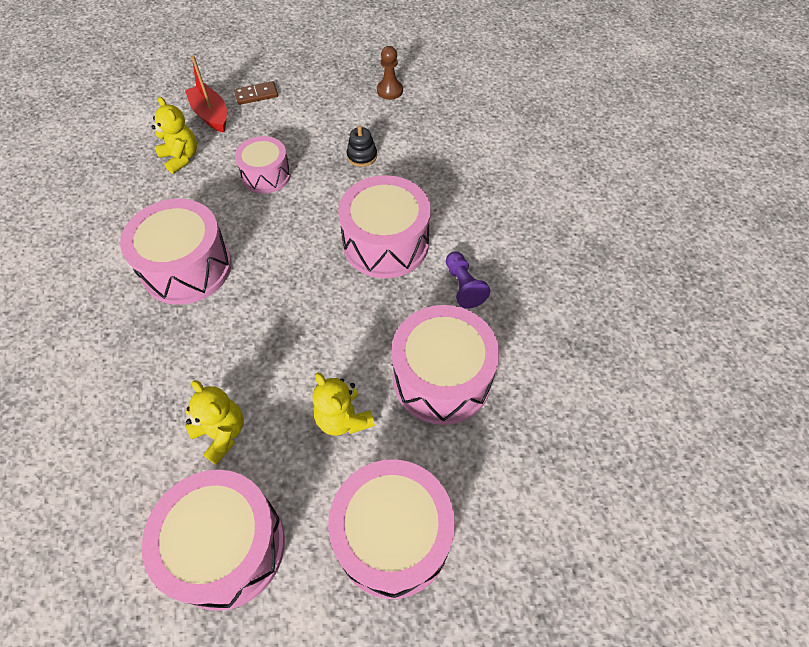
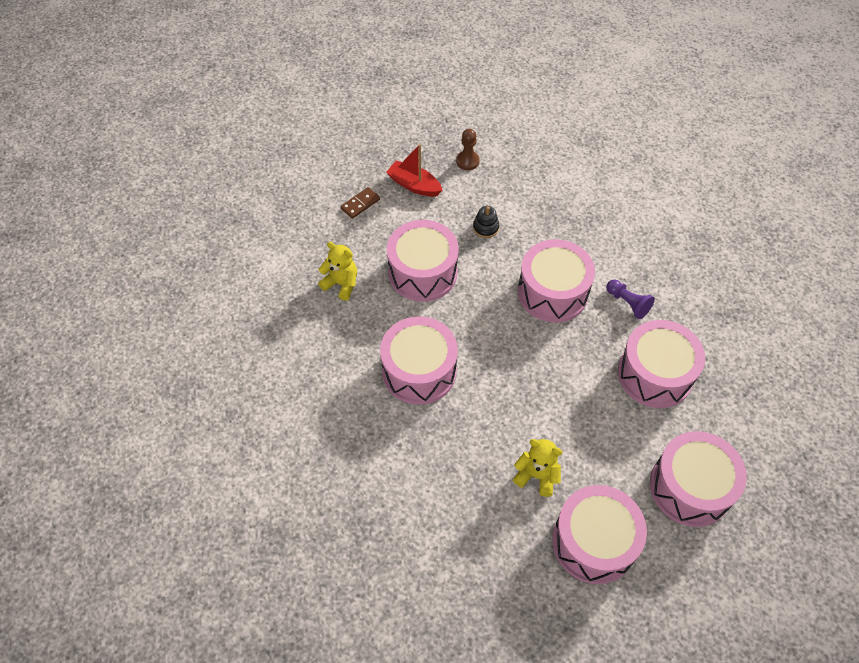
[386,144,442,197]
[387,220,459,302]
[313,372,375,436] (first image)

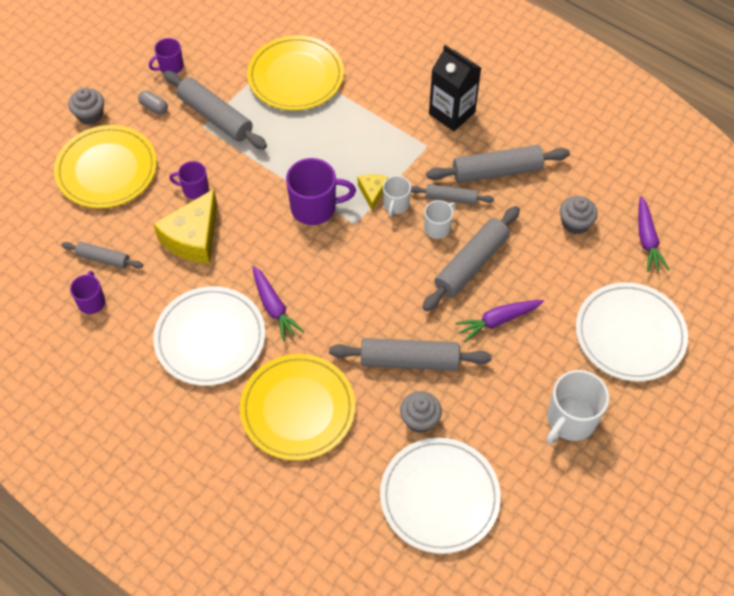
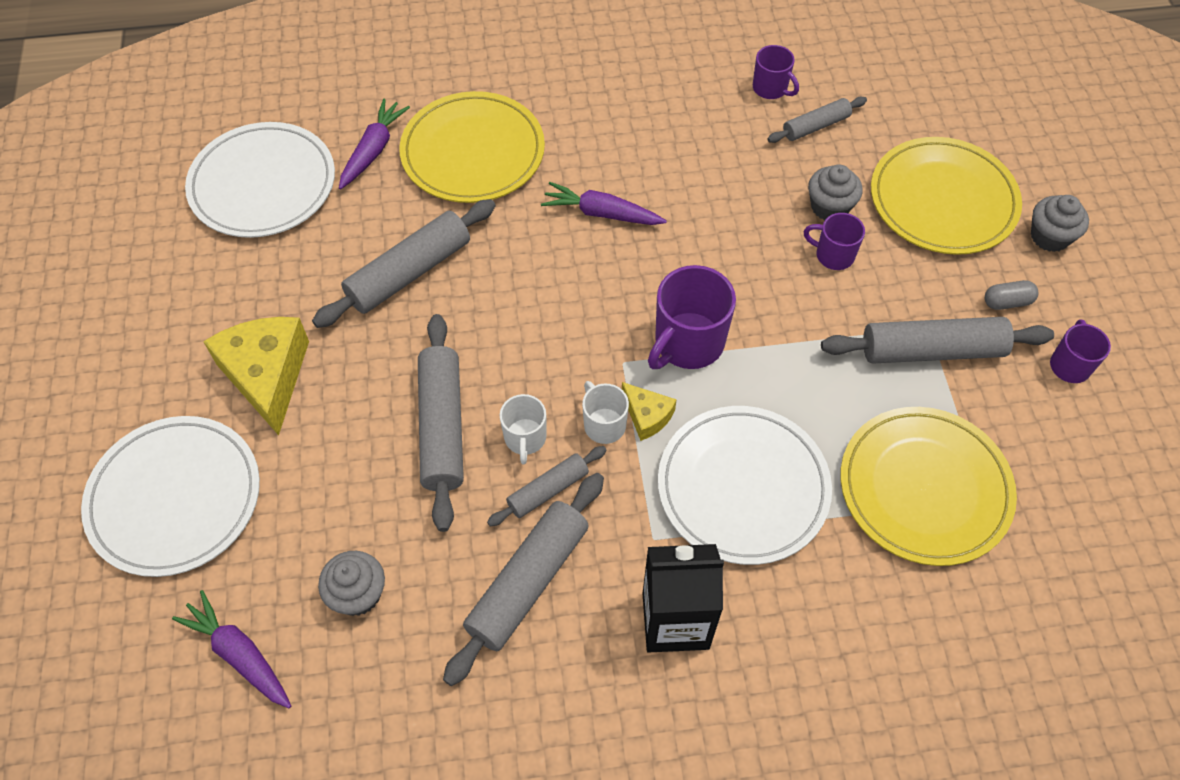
[804,213,865,270]
[203,317,309,435]
[658,406,832,565]
[339,98,410,190]
[546,370,609,444] (first image)
[808,164,863,221]

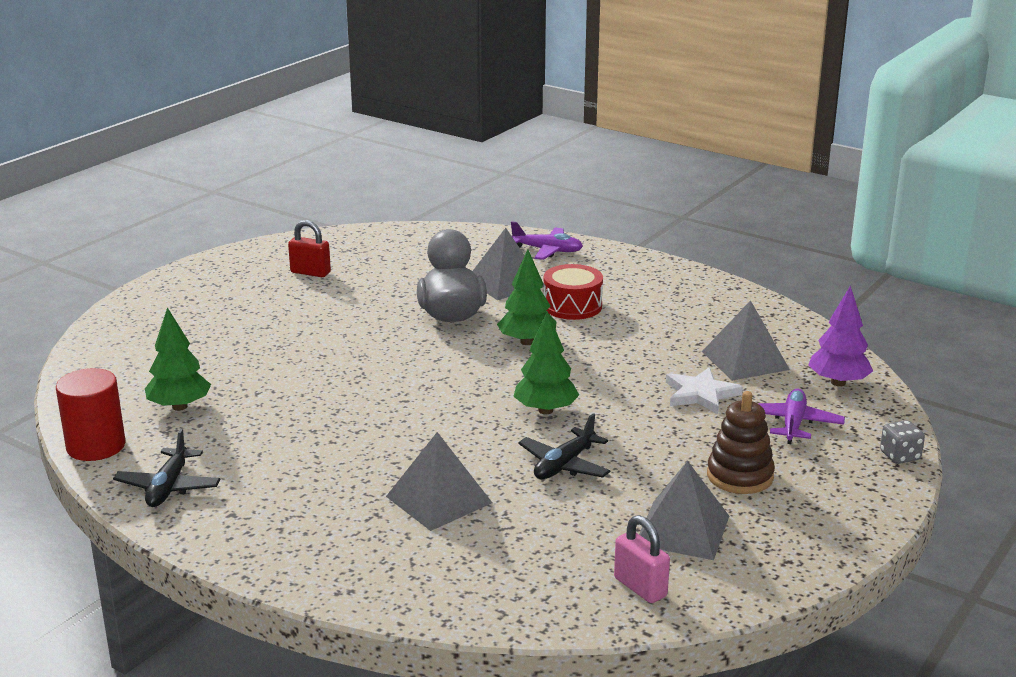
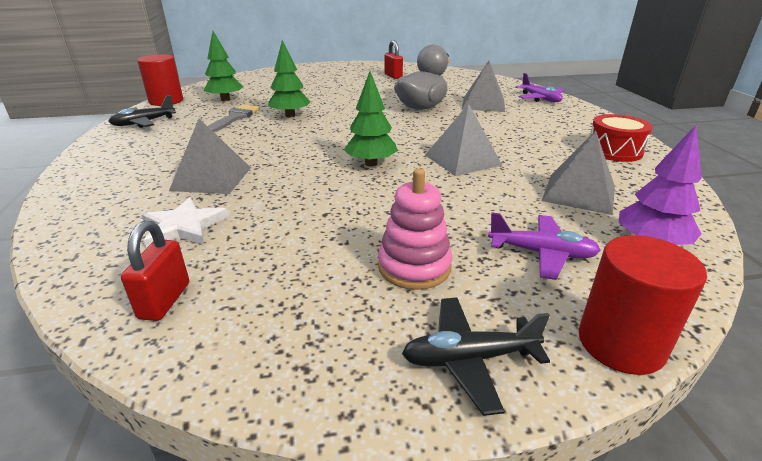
[268,40,311,118]
[590,114,653,162]
[142,197,229,248]
[488,212,601,280]
[378,169,453,290]
[402,298,550,416]
[579,235,707,375]
[425,103,502,176]
[121,221,189,321]
[208,105,260,132]

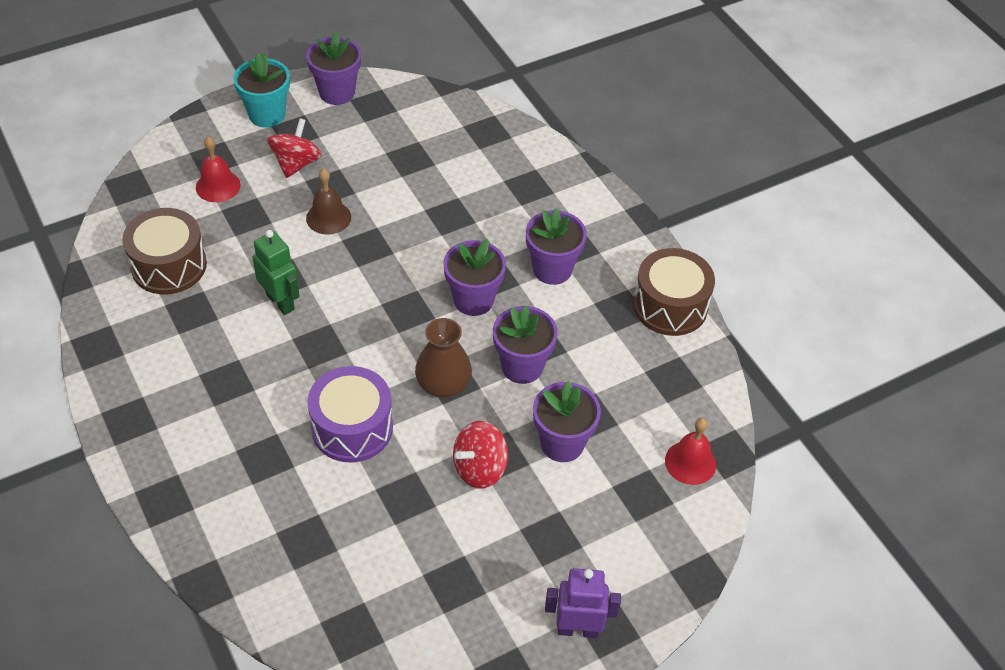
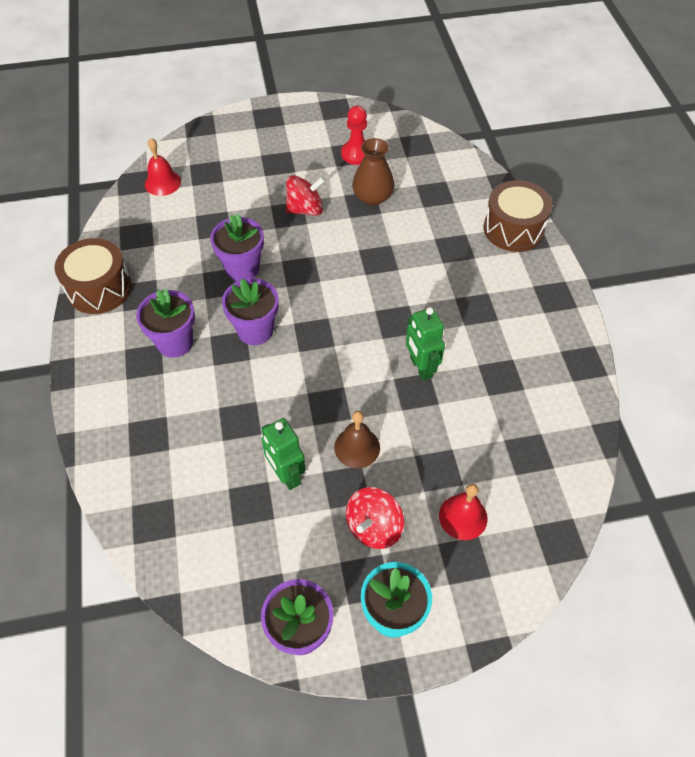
[484,180,552,252]
[352,138,395,206]
[307,366,393,462] (first image)
[533,381,601,462] (first image)
[545,568,621,638] (first image)
[341,106,367,165]
[261,418,306,490]

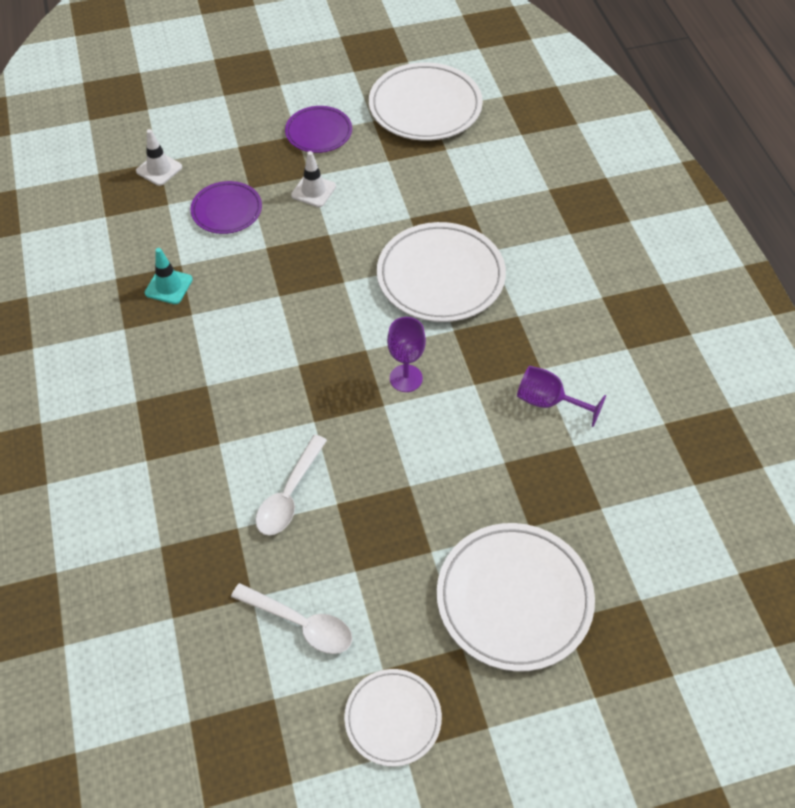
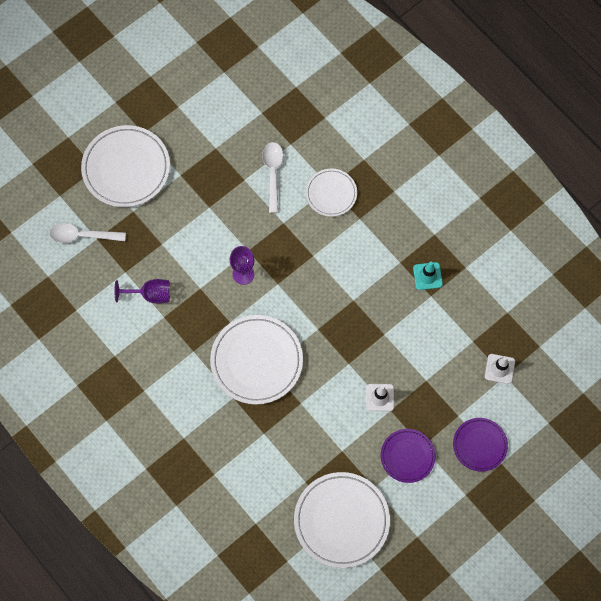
[453,418,508,472]
[49,223,126,243]
[306,168,357,217]

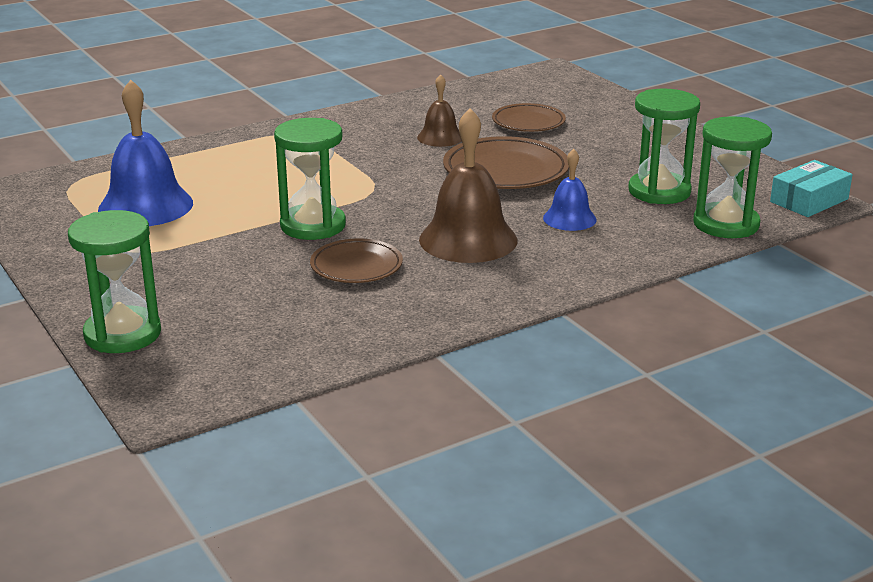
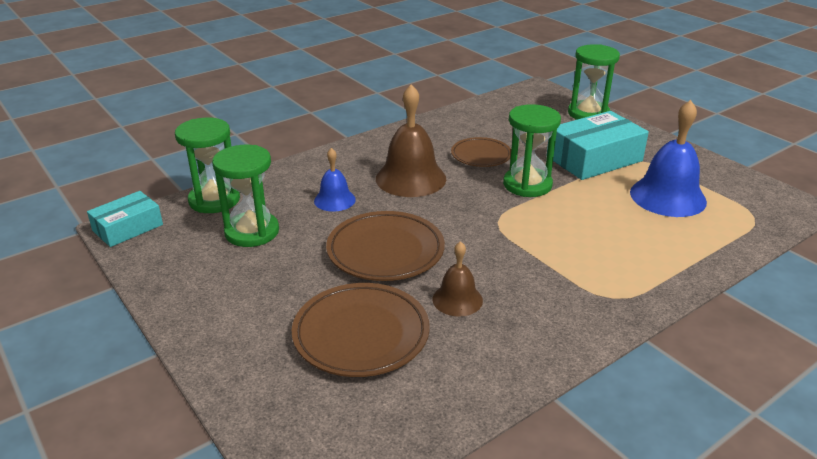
[292,283,430,377]
[547,111,649,180]

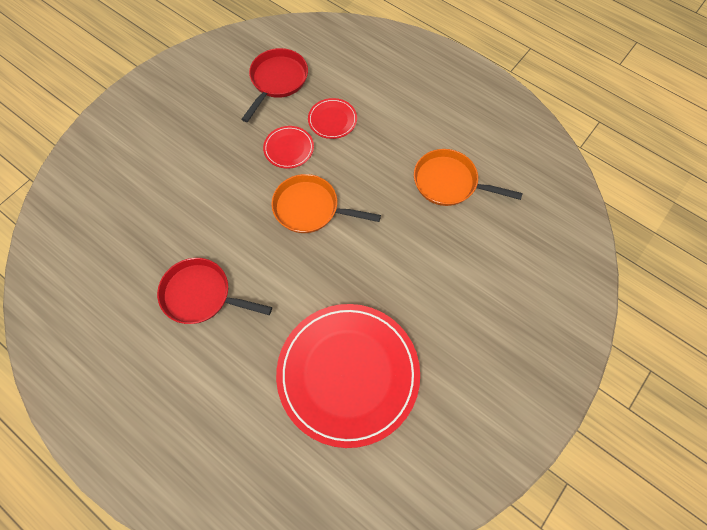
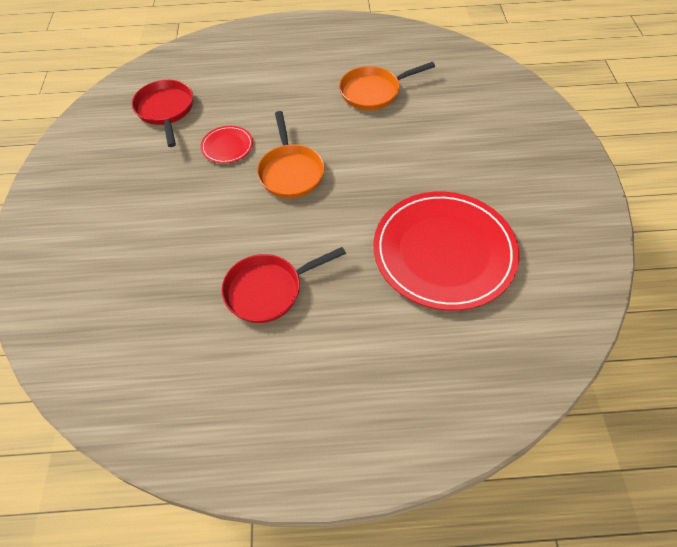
[308,98,357,139] (first image)
[257,111,325,198]

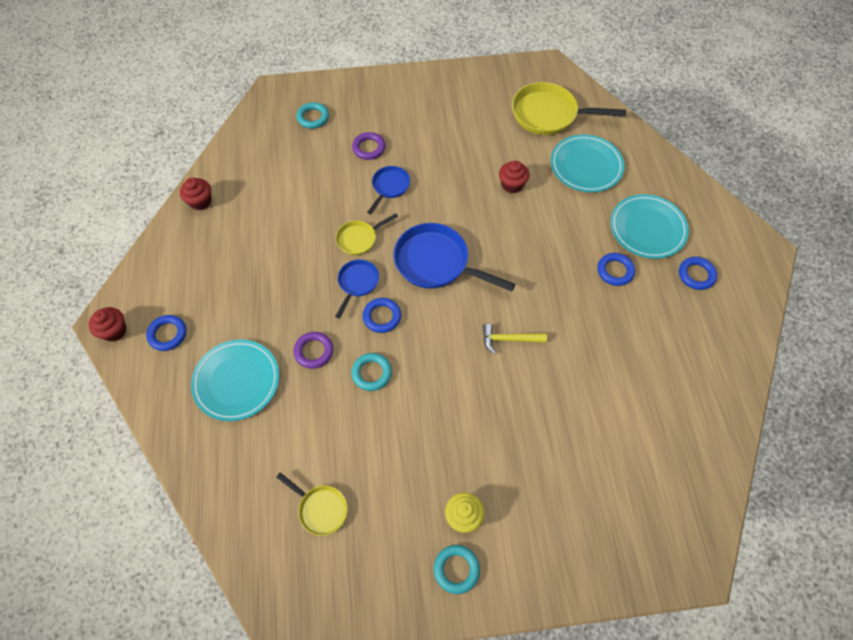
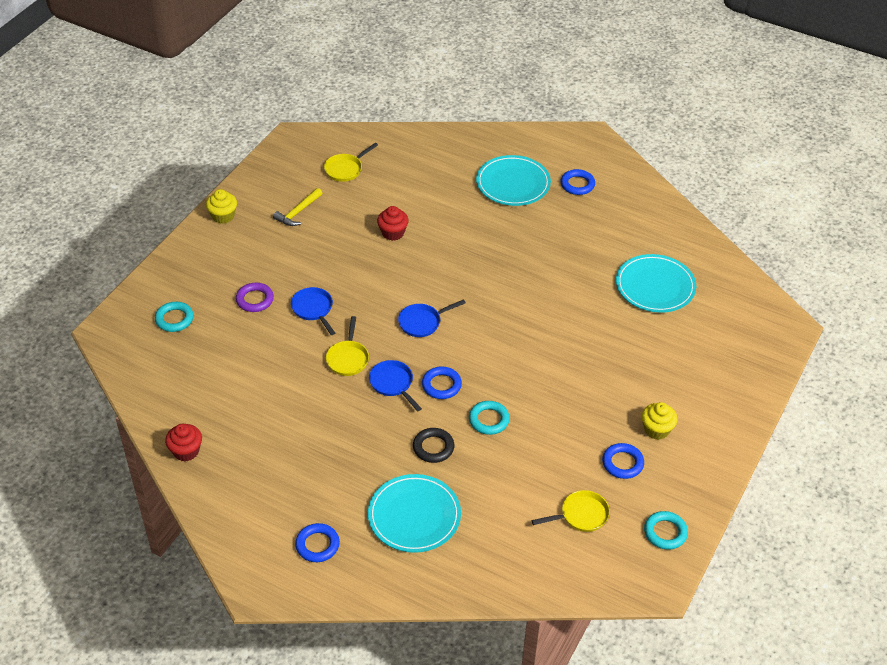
[324,143,378,182]
[616,254,696,313]
[398,299,466,337]
[602,443,644,479]
[88,307,126,342] (first image)
[273,188,322,226]
[413,428,454,463]
[644,511,688,550]
[206,189,237,224]

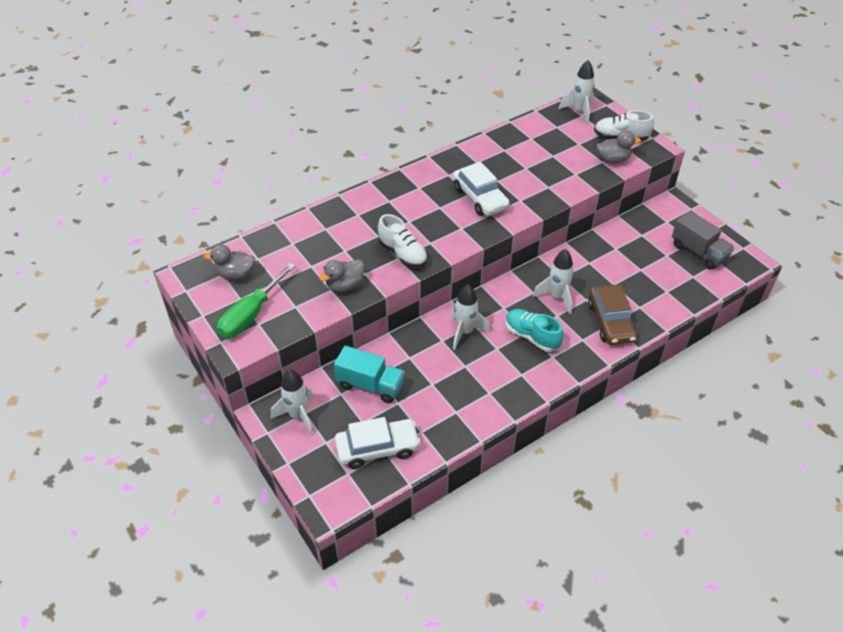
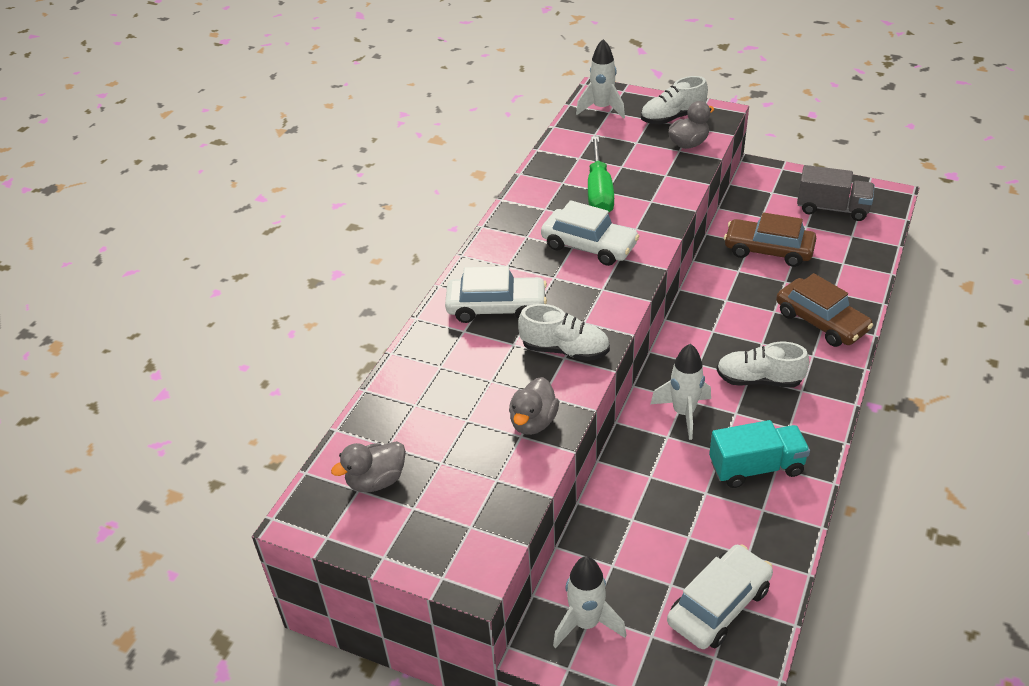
[533,249,574,314] (first image)
[588,136,614,212]
[717,342,809,387]
[709,420,810,488]
[724,212,816,267]
[445,266,547,323]

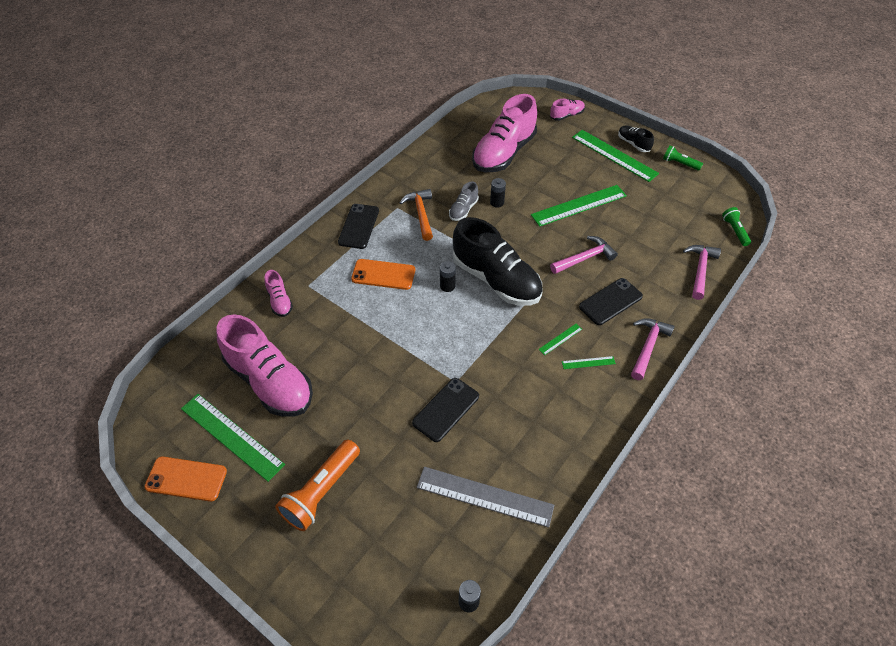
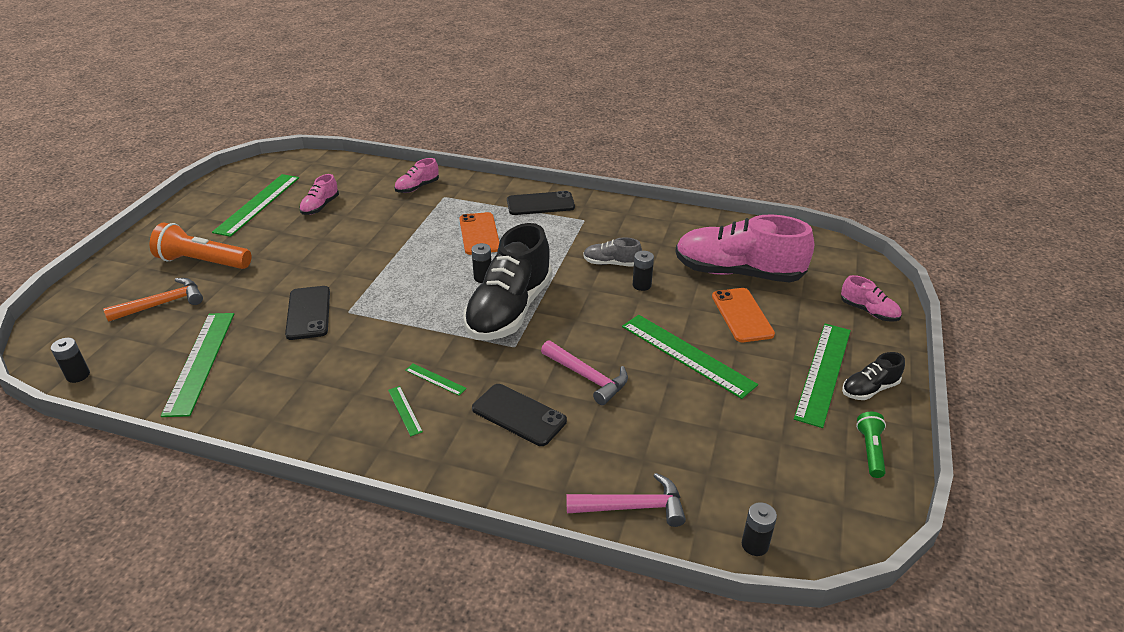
[842,352,905,400]
[103,278,203,322]
[742,502,777,556]
[299,174,339,215]
[631,318,675,380] (first image)
[285,286,330,340]
[712,288,775,342]
[161,313,234,417]

